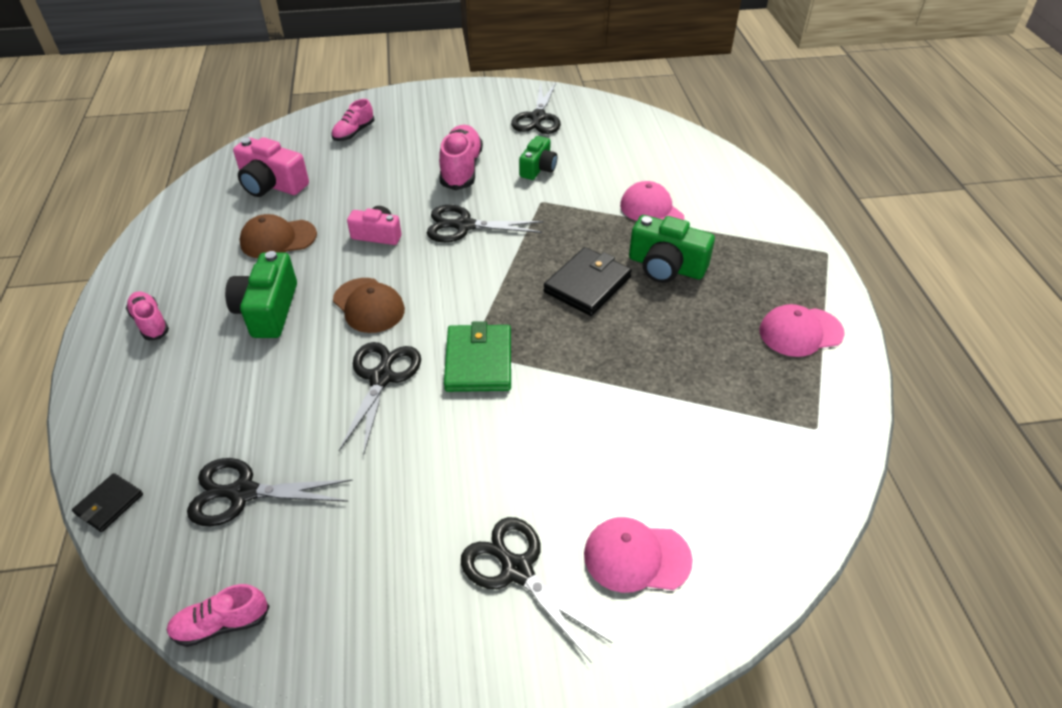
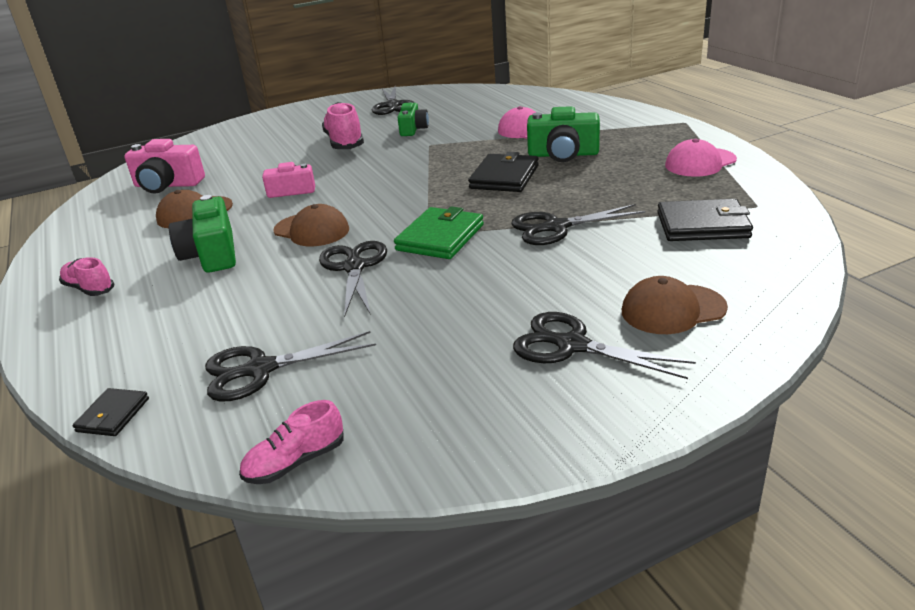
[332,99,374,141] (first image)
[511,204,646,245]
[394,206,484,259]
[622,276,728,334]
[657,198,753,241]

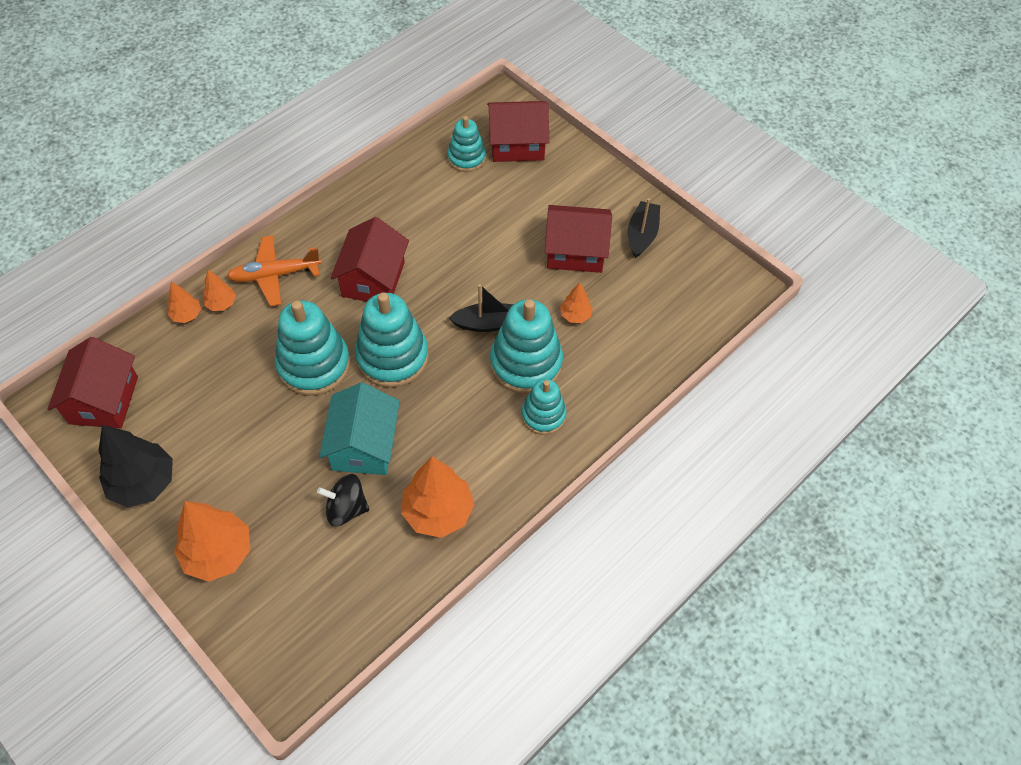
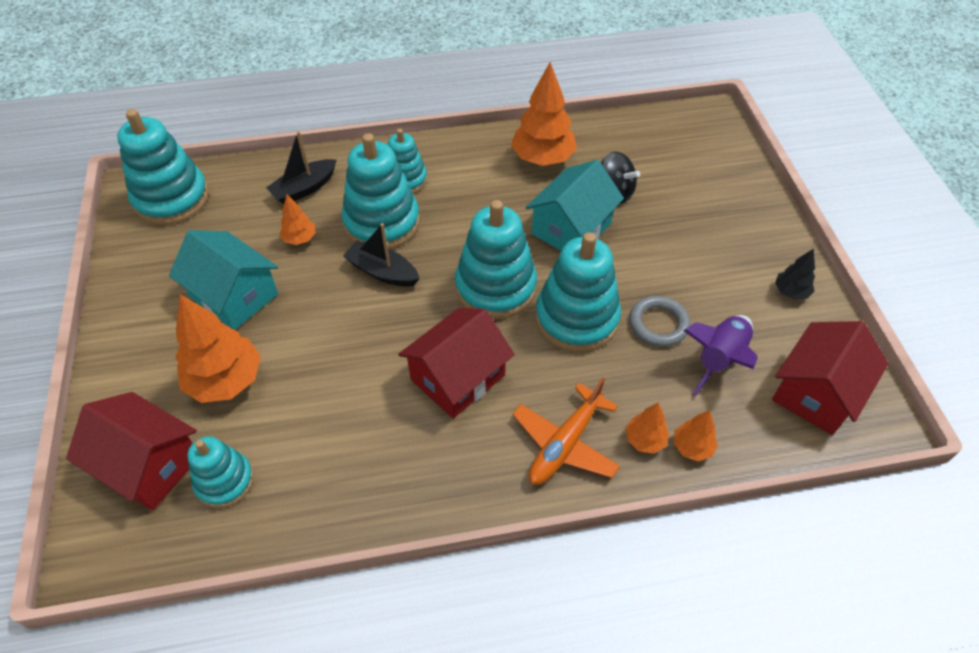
[266,131,337,204]
[169,230,278,330]
[512,377,620,485]
[775,248,815,299]
[175,295,261,403]
[117,109,209,225]
[629,296,690,347]
[683,315,758,397]

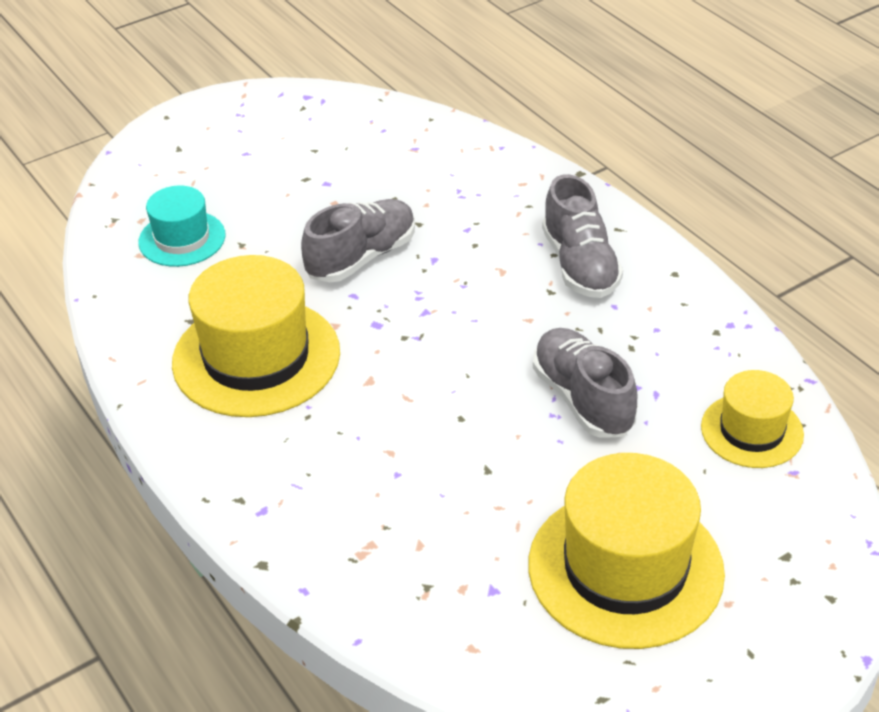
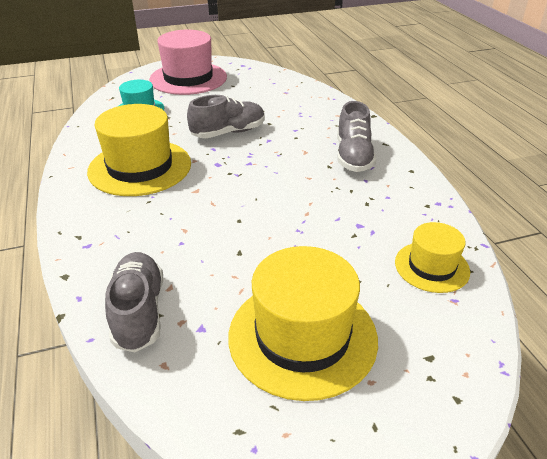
[105,252,163,352]
[149,30,227,95]

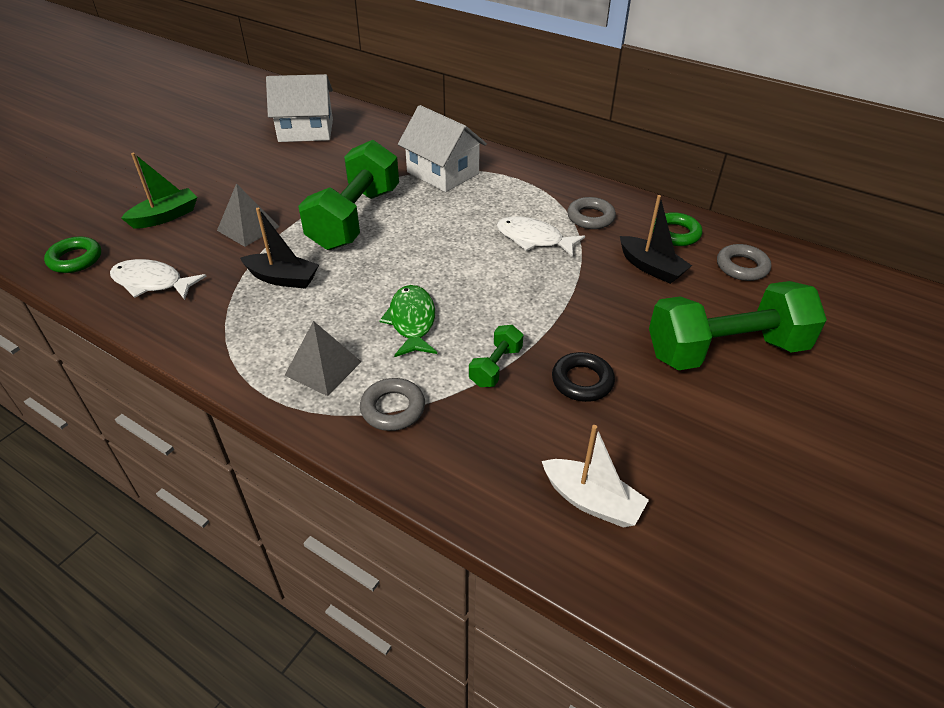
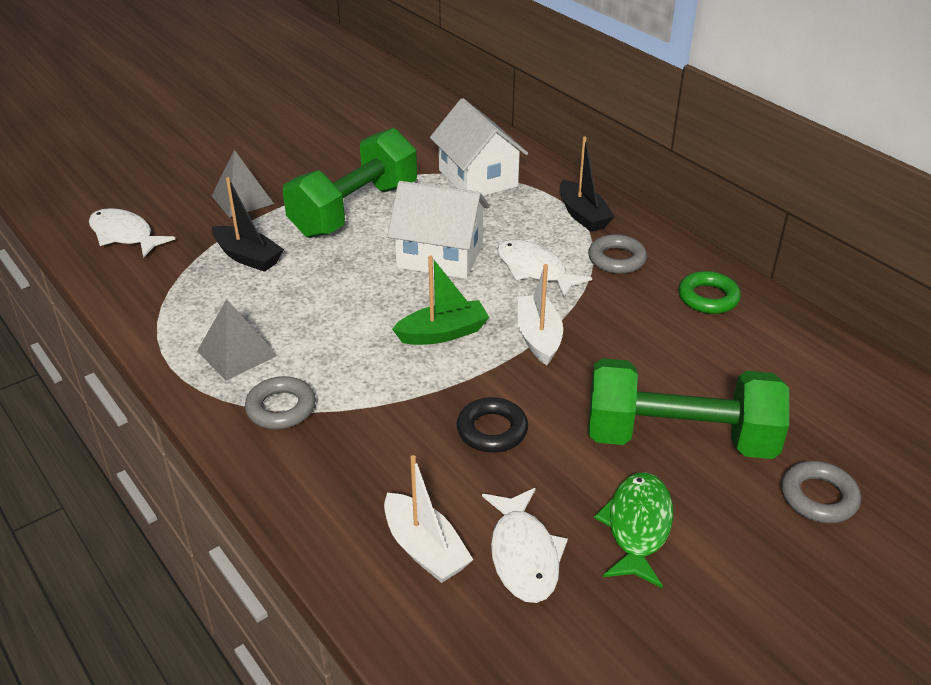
[387,181,490,279]
[392,256,489,345]
[560,137,615,232]
[44,237,101,273] (first image)
[781,461,861,523]
[594,472,673,588]
[469,325,523,387] (first image)
[517,264,563,365]
[482,488,568,603]

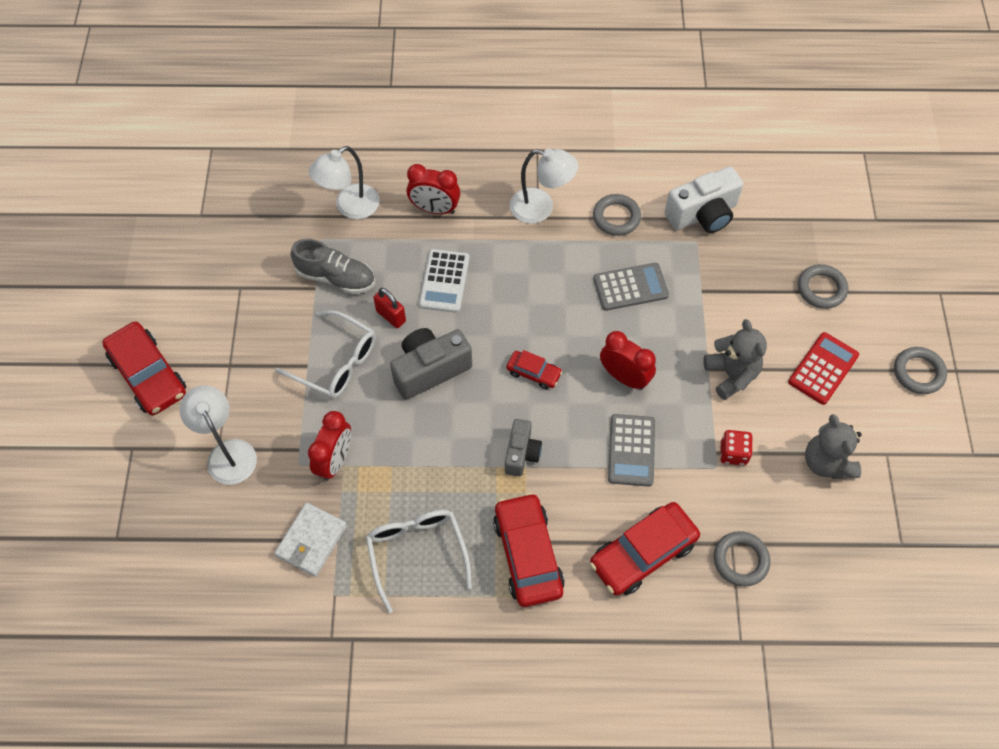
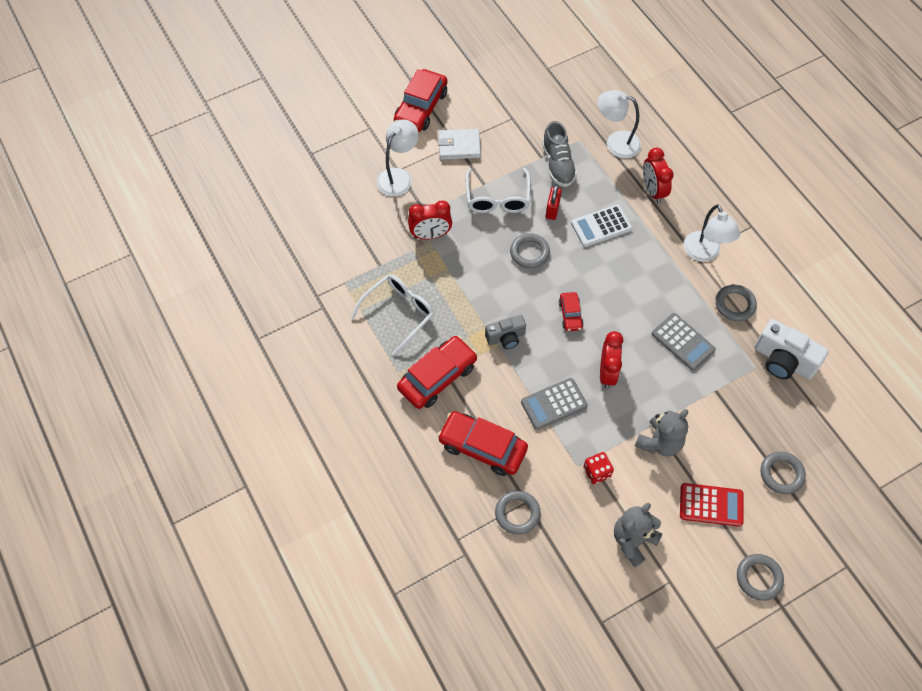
[510,233,550,269]
[438,129,481,160]

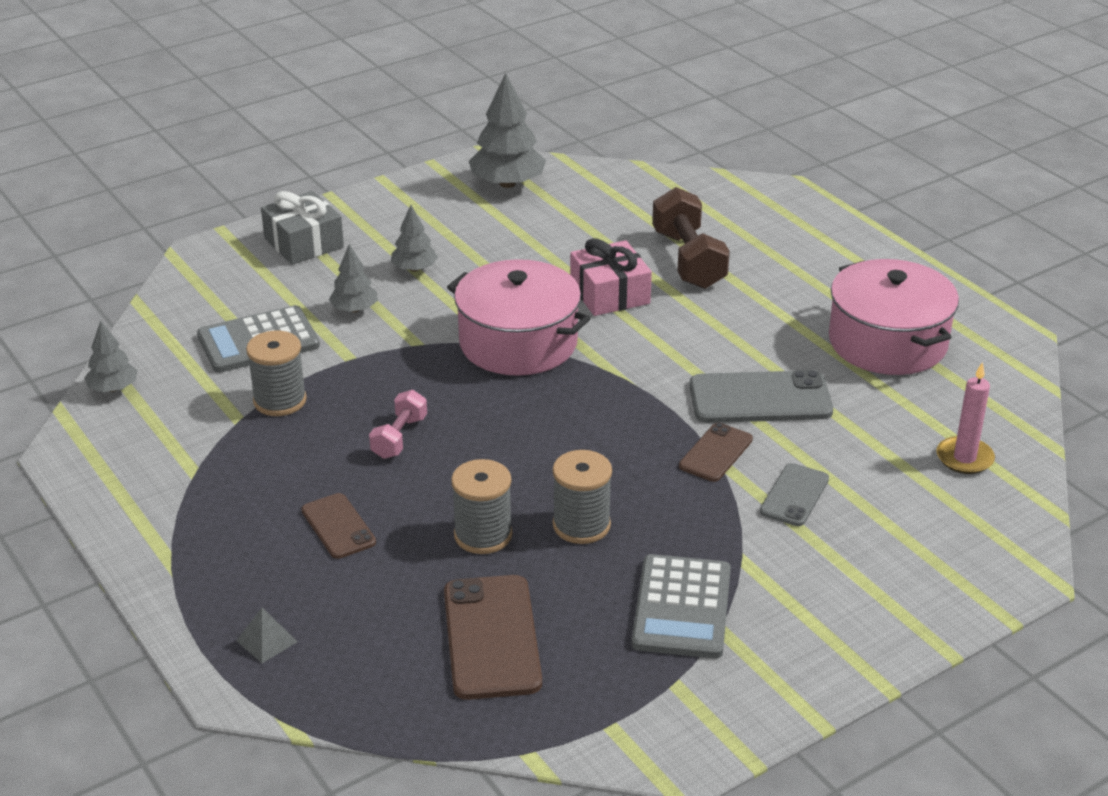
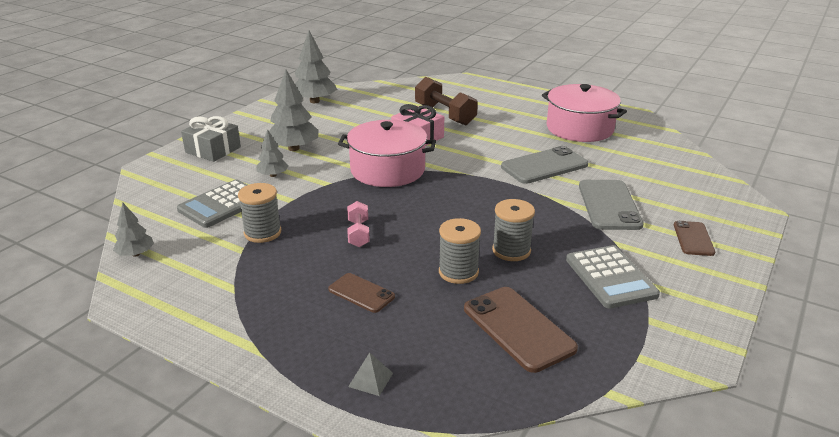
[269,70,319,151]
[936,362,995,474] (first image)
[674,221,715,256]
[579,180,644,230]

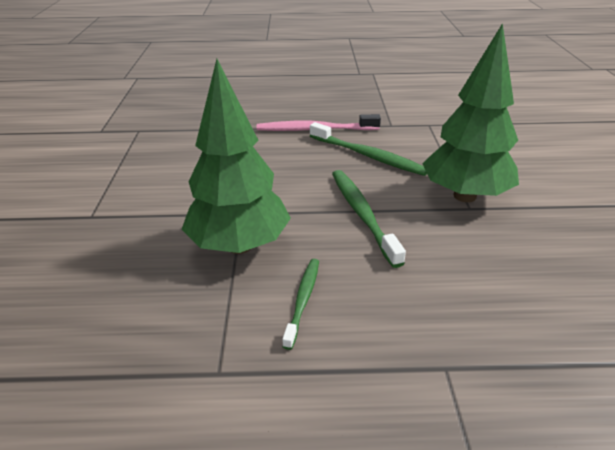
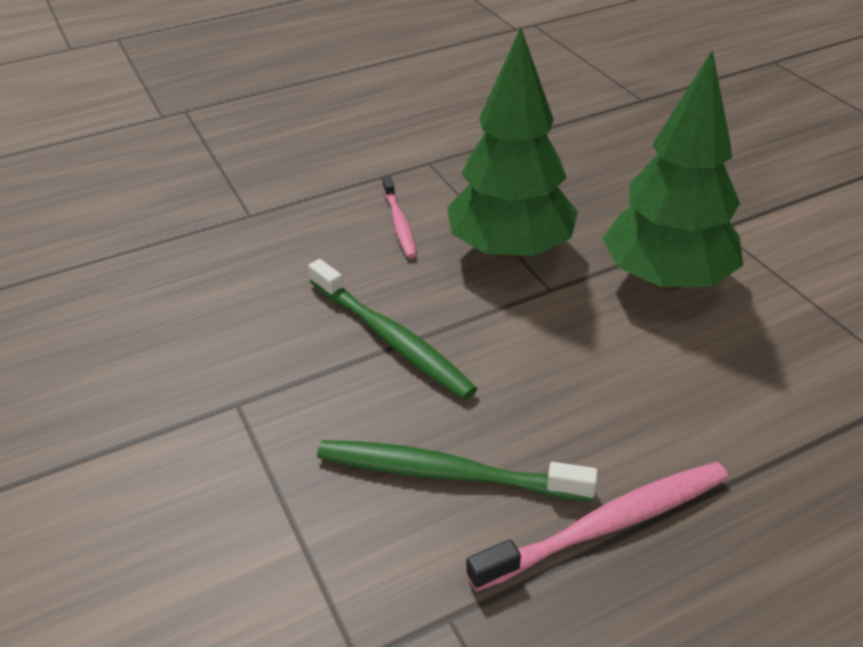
[603,50,743,291]
[382,176,417,258]

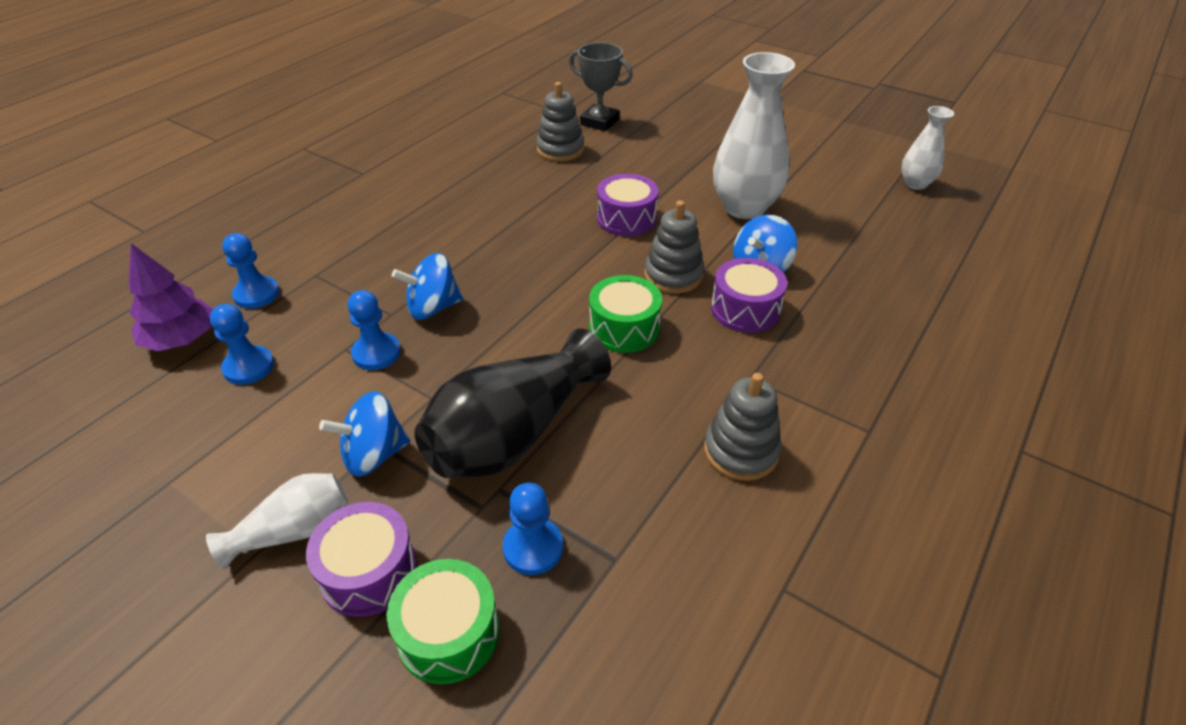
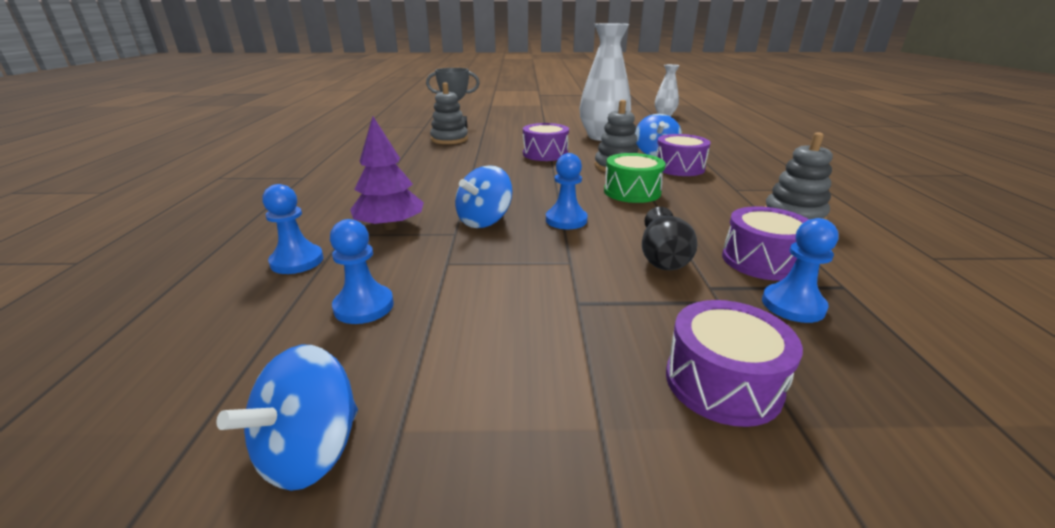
[350,116,424,230]
[546,153,588,229]
[642,207,697,270]
[216,345,358,491]
[206,473,348,569] (first image)
[386,559,499,684] (first image)
[722,206,809,281]

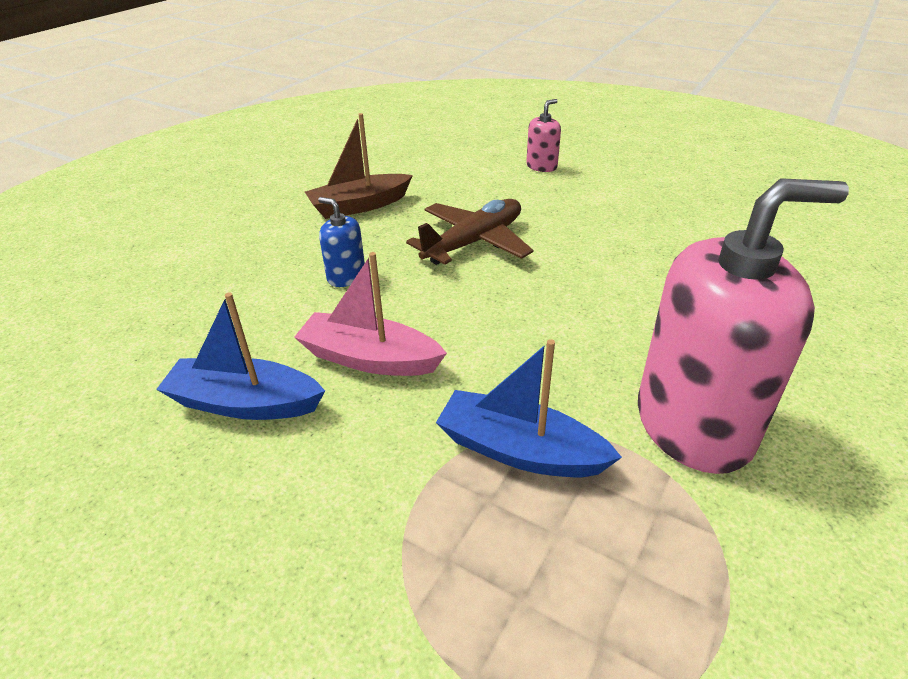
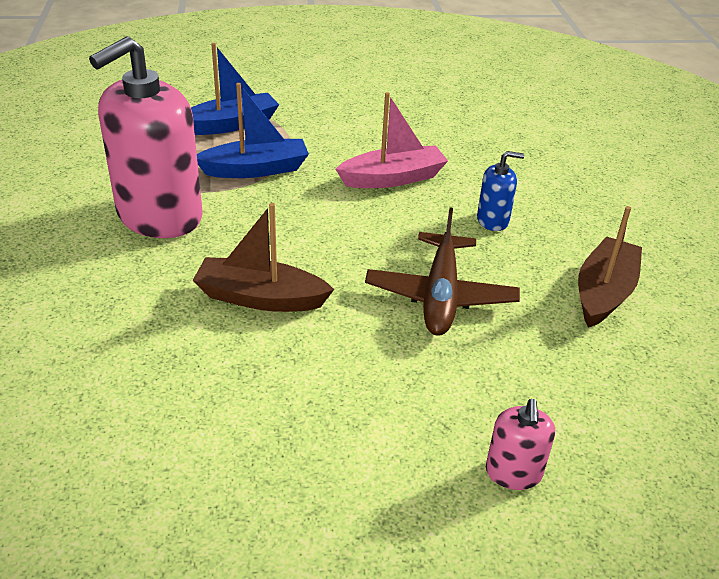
[191,43,279,135]
[192,203,334,312]

